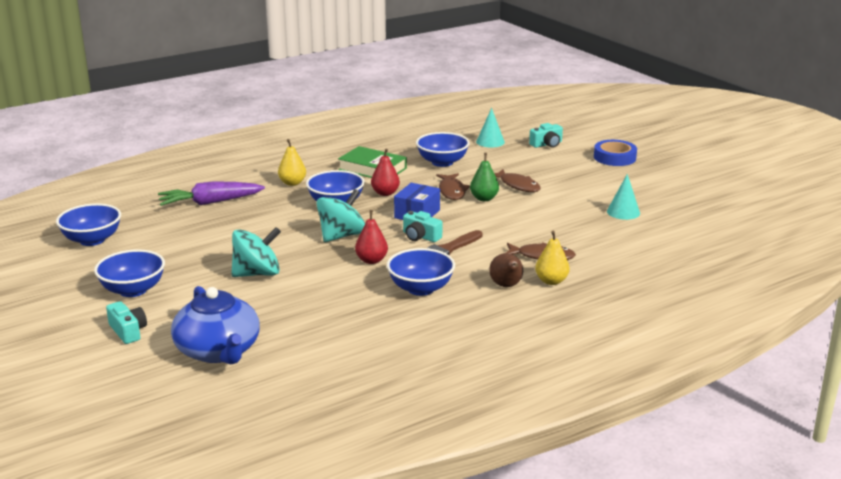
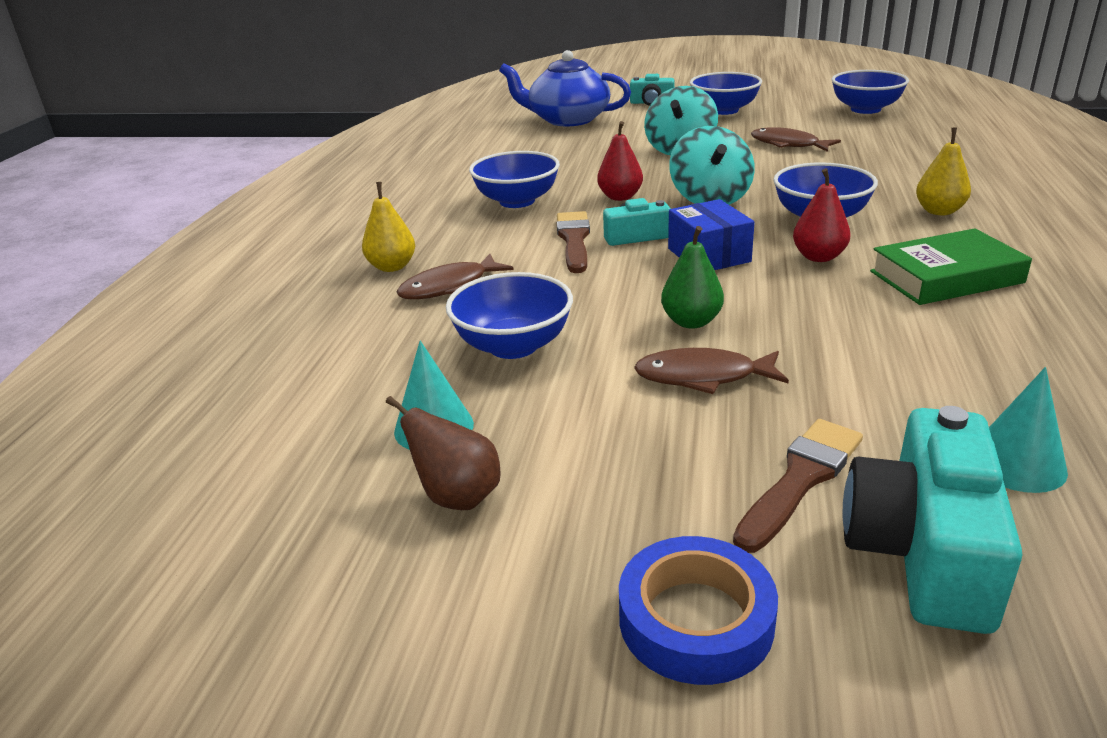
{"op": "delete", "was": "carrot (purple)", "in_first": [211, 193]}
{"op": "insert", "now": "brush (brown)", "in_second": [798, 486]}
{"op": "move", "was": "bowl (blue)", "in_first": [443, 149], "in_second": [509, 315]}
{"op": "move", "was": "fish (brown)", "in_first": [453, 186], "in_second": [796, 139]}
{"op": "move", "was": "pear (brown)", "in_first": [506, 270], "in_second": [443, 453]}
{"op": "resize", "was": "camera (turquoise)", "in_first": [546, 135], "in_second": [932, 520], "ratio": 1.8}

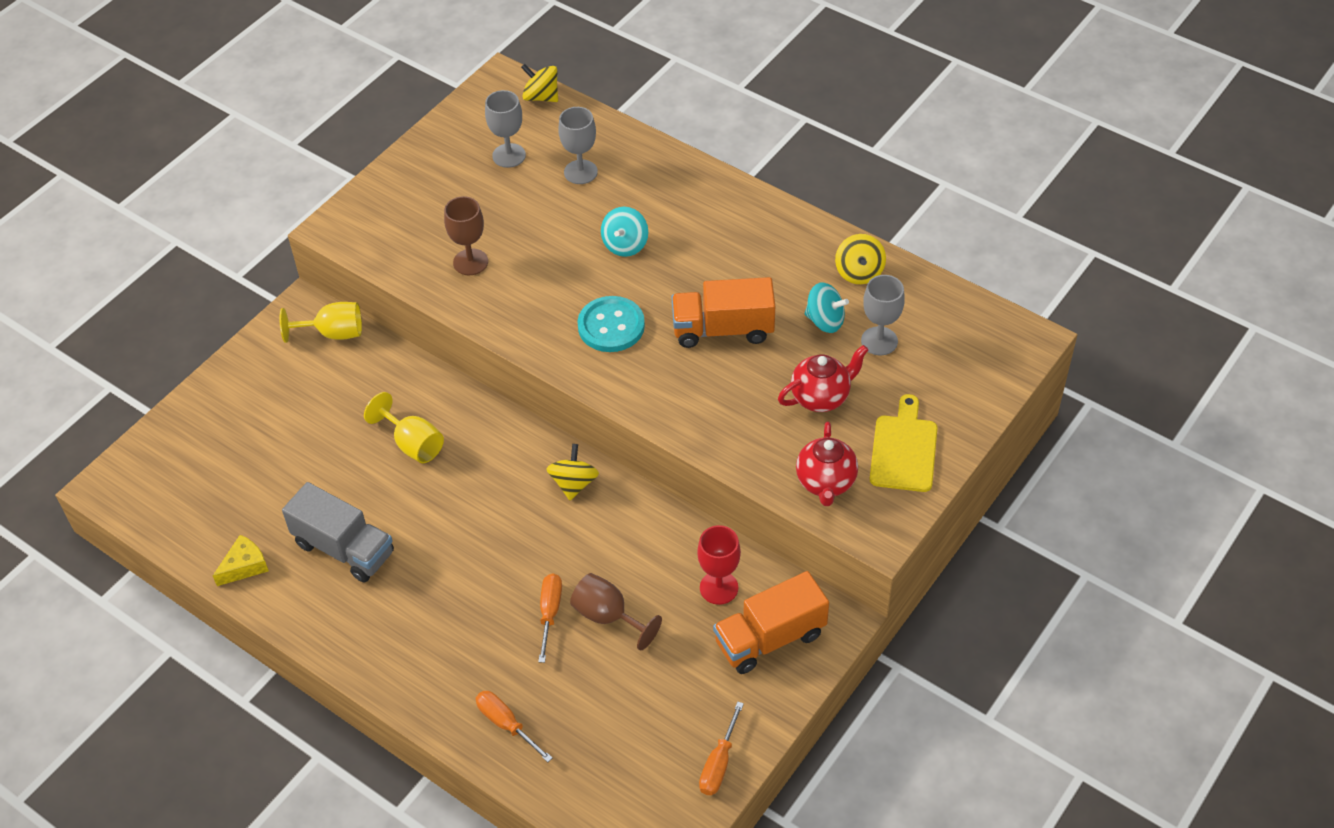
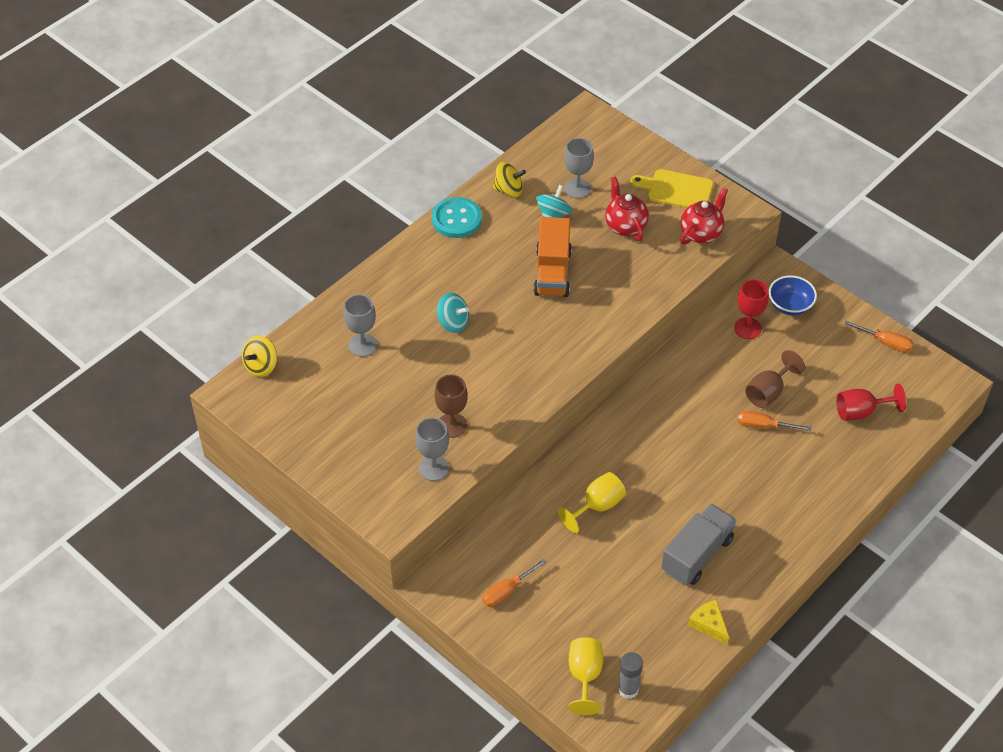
{"op": "delete", "was": "spinning top (yellow)", "in_first": [573, 472]}
{"op": "insert", "now": "glue stick (grey)", "in_second": [630, 675]}
{"op": "insert", "now": "goblet (red)", "in_second": [871, 402]}
{"op": "move", "was": "goblet (yellow)", "in_first": [321, 322], "in_second": [585, 676]}
{"op": "move", "was": "screwdriver (orange)", "in_first": [514, 726], "in_second": [514, 582]}
{"op": "move", "was": "goblet (grey)", "in_first": [505, 129], "in_second": [432, 449]}
{"op": "move", "was": "button (turquoise)", "in_first": [611, 324], "in_second": [457, 217]}
{"op": "replace", "was": "truck (orange)", "now": "bowl (blue)", "in_first": [771, 622], "in_second": [793, 295]}
{"op": "rotate", "was": "teapot (red)", "in_first": [827, 463], "in_second": [704, 216], "clockwise": -60}

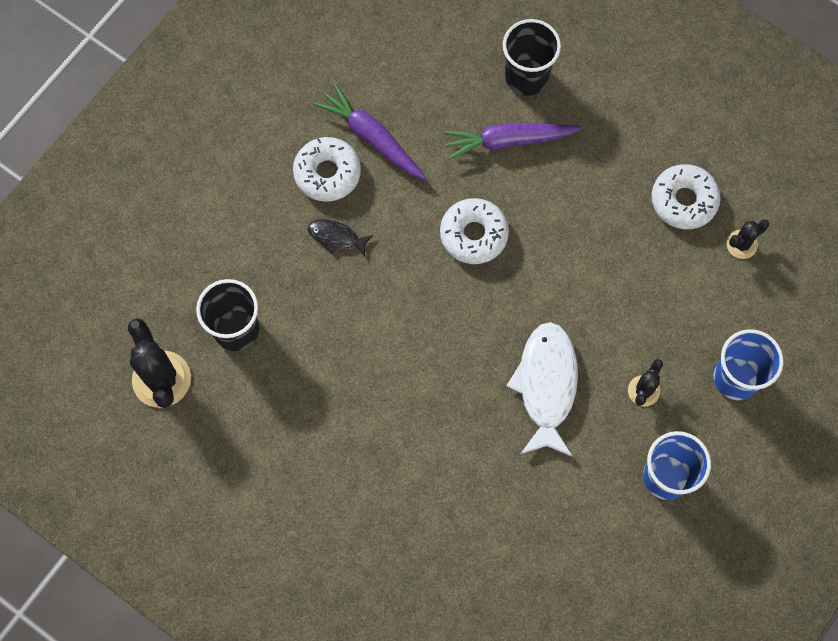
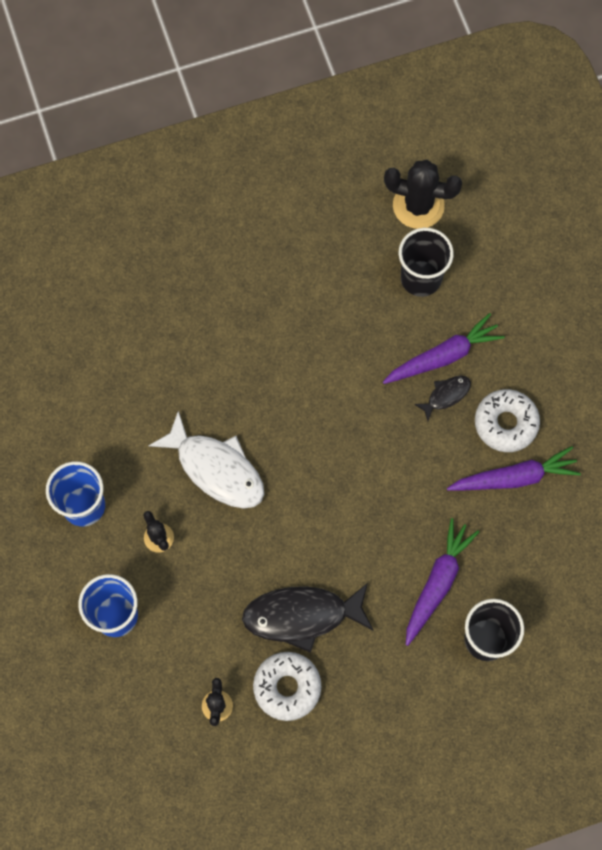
{"op": "delete", "was": "donut (white)", "in_first": [474, 231]}
{"op": "insert", "now": "fish (black)", "in_second": [308, 618]}
{"op": "insert", "now": "carrot (purple)", "in_second": [444, 348]}

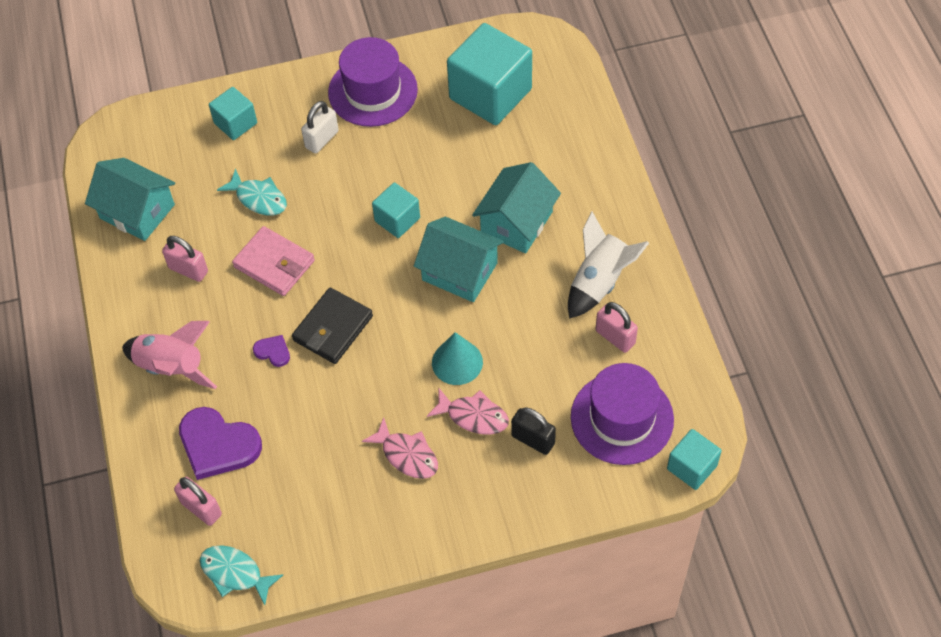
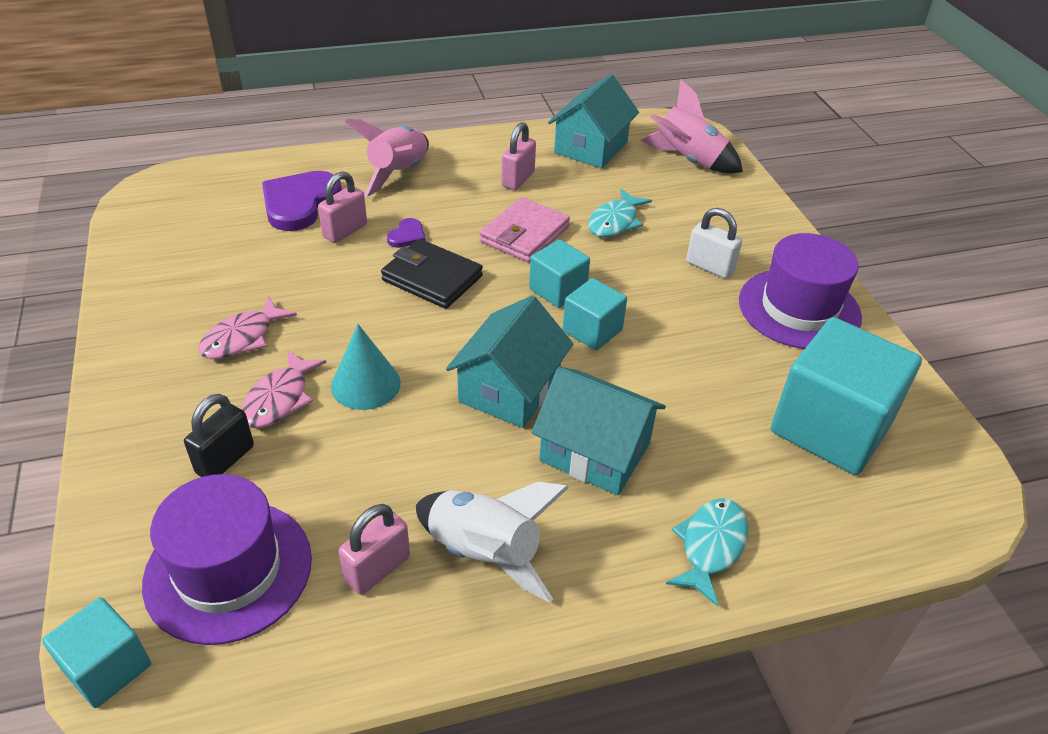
{"op": "insert", "now": "rocket (pink)", "in_second": [692, 126]}
{"op": "move", "was": "padlock (pink)", "in_first": [198, 501], "in_second": [342, 207]}
{"op": "move", "was": "fish (turquoise)", "in_first": [241, 575], "in_second": [707, 552]}
{"op": "move", "was": "cube (turquoise)", "in_first": [233, 113], "in_second": [559, 274]}

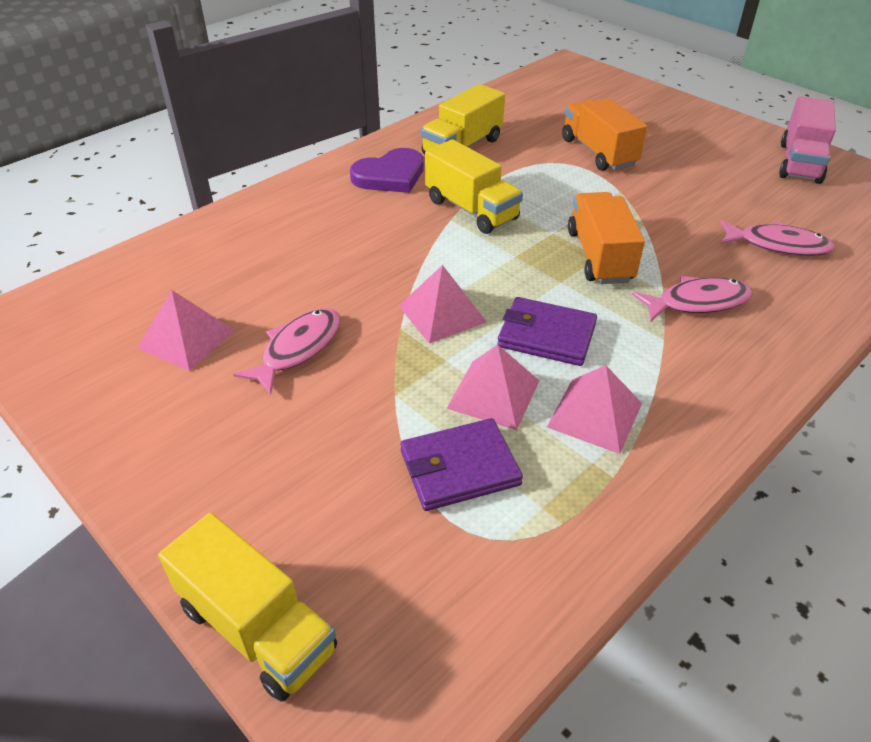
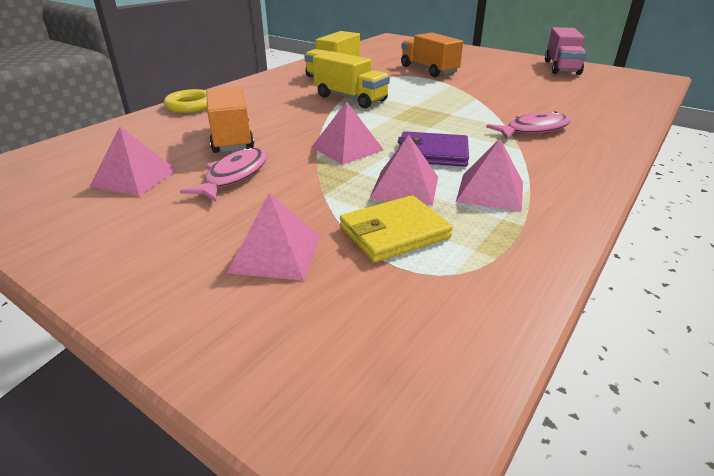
{"op": "delete", "was": "truck (yellow)", "in_first": [247, 607]}
{"op": "delete", "was": "heart (purple)", "in_first": [387, 170]}
{"op": "delete", "was": "fish (pink)", "in_first": [777, 238]}
{"op": "insert", "now": "ring (yellow)", "in_second": [185, 101]}
{"op": "insert", "now": "pyramid (pink)", "in_second": [273, 237]}
{"op": "move", "was": "truck (orange)", "in_first": [606, 238], "in_second": [230, 119]}
{"op": "recolor", "was": "wallet (purple)", "now": "wallet (yellow)", "in_first": [461, 464], "in_second": [396, 228]}

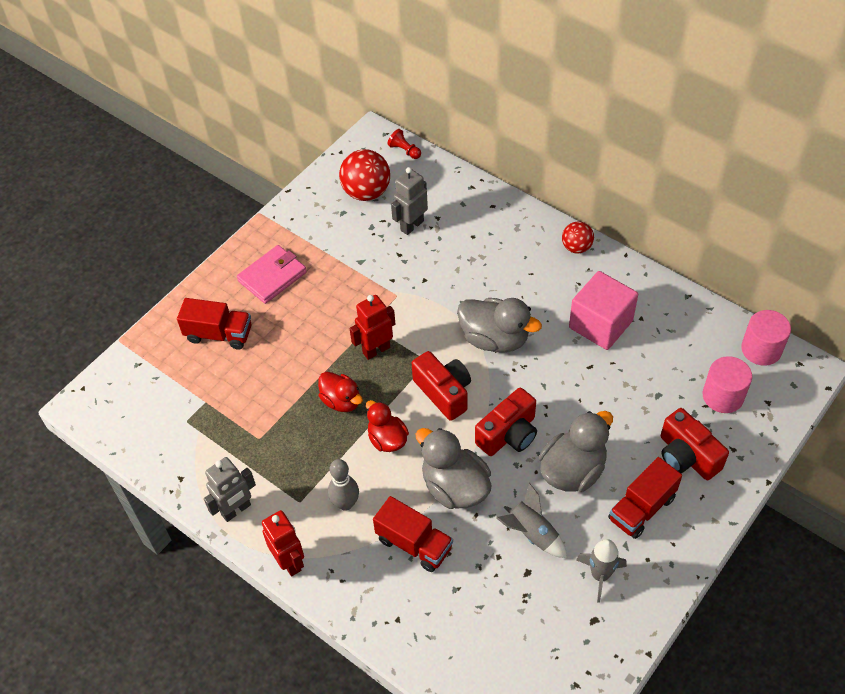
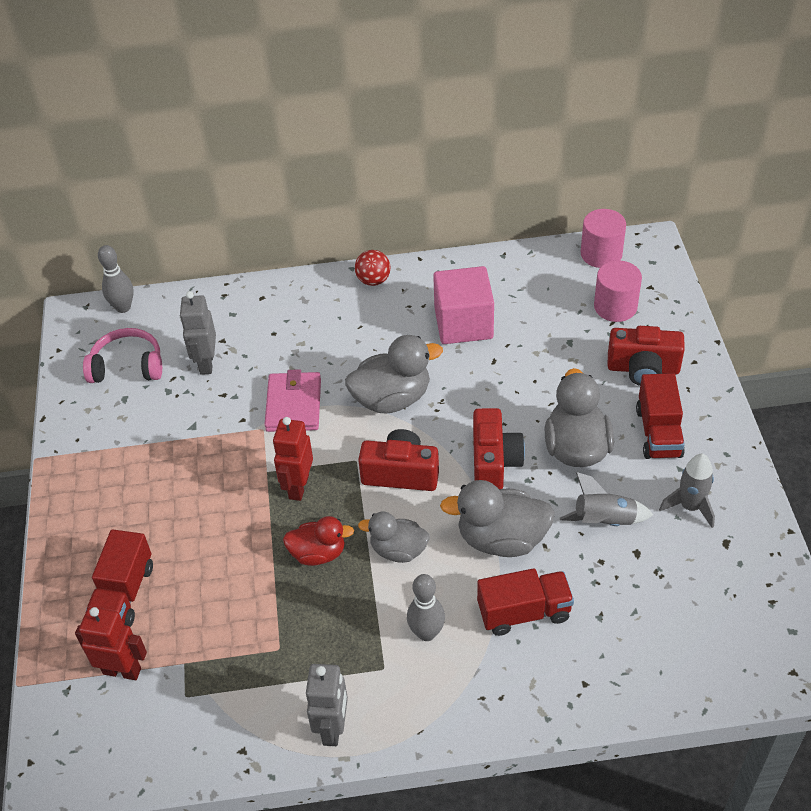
{"op": "move", "was": "wallet (pink)", "in_first": [272, 274], "in_second": [292, 400]}
{"op": "move", "was": "robot (red)", "in_first": [283, 543], "in_second": [111, 643]}
{"op": "replace", "was": "ball (red)", "now": "headphones (pink)", "in_first": [364, 175], "in_second": [122, 355]}
{"op": "replace", "was": "pawn (red)", "now": "bowling pin (grey)", "in_first": [404, 144], "in_second": [116, 279]}
{"op": "recolor", "was": "duck (red)", "now": "duck (grey)", "in_first": [387, 426], "in_second": [394, 537]}
{"op": "rotate", "was": "truck (red)", "in_first": [214, 324], "in_second": [119, 578], "clockwise": 135}

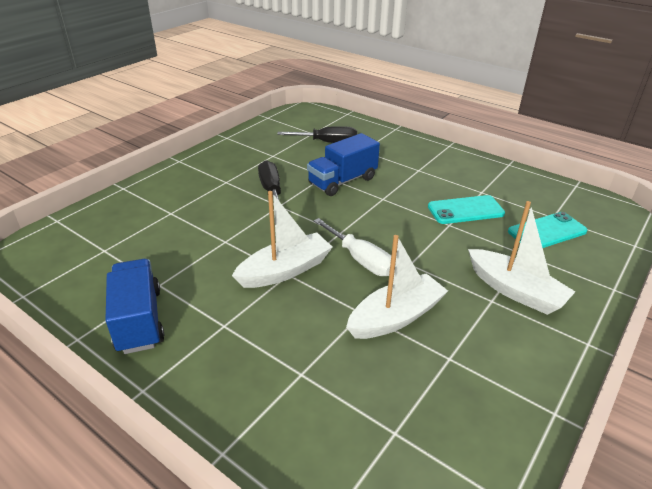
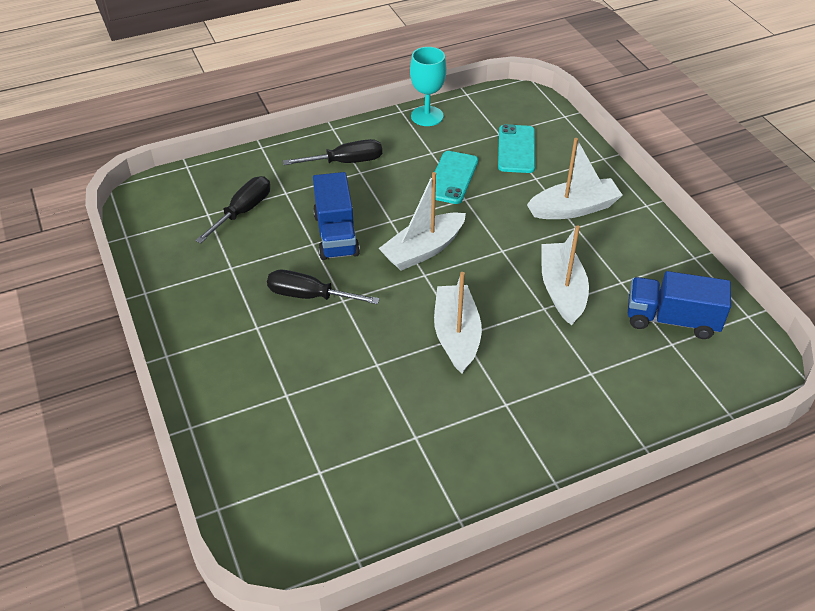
{"op": "delete", "was": "screwdriver (white)", "in_first": [352, 247]}
{"op": "insert", "now": "screwdriver (black)", "in_second": [332, 152]}
{"op": "insert", "now": "boat (white)", "in_second": [422, 221]}
{"op": "insert", "now": "goblet (turquoise)", "in_second": [428, 86]}
{"op": "move", "was": "truck (blue)", "in_first": [134, 306], "in_second": [679, 305]}

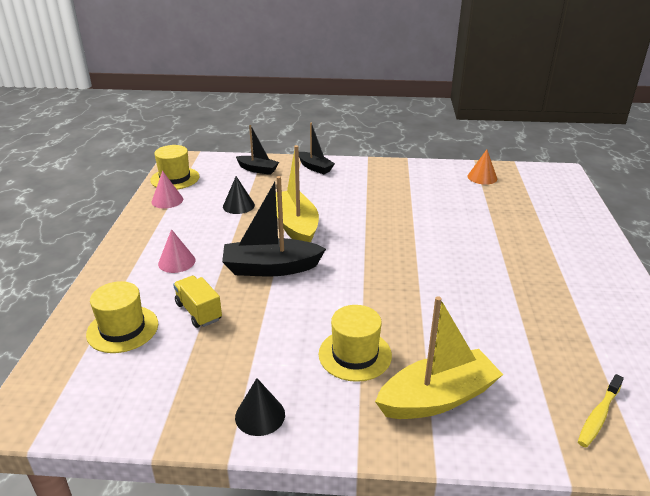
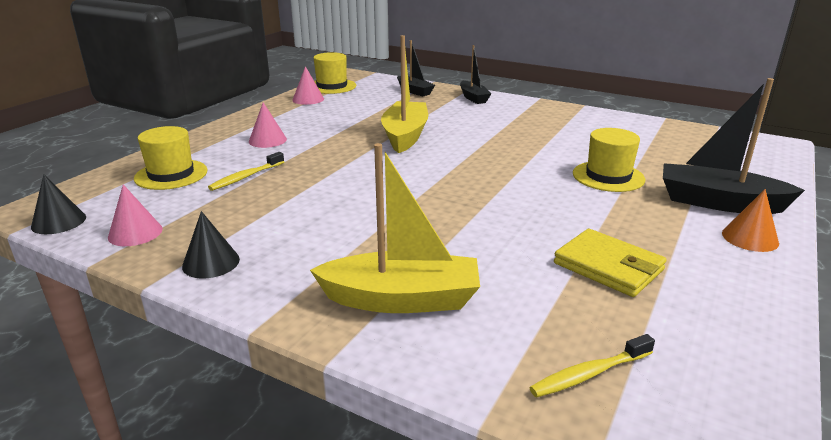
{"op": "insert", "now": "cone (pink)", "in_second": [135, 215]}
{"op": "insert", "now": "wallet (yellow)", "in_second": [610, 263]}
{"op": "move", "was": "boat (black)", "in_first": [274, 226], "in_second": [734, 146]}
{"op": "move", "was": "cone (black)", "in_first": [239, 195], "in_second": [58, 204]}
{"op": "move", "was": "hat (yellow)", "in_first": [355, 343], "in_second": [609, 160]}
{"op": "move", "was": "cone (orange)", "in_first": [482, 167], "in_second": [750, 220]}
{"op": "replace", "was": "truck (yellow)", "now": "toothbrush (yellow)", "in_first": [197, 302], "in_second": [246, 171]}

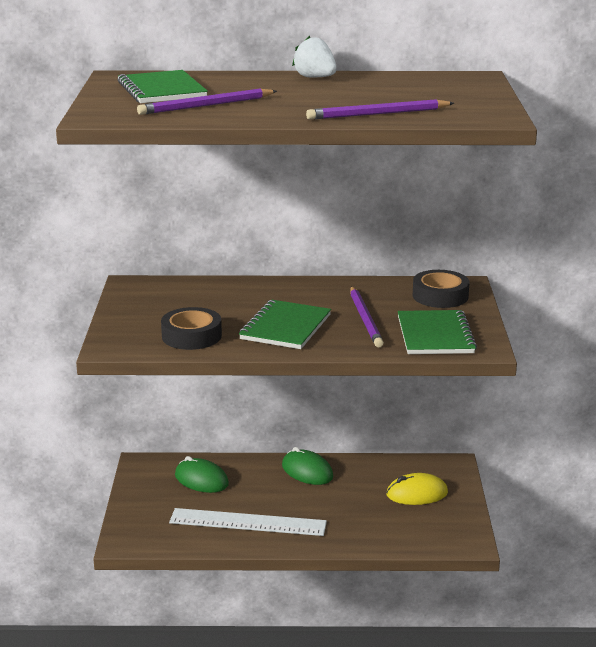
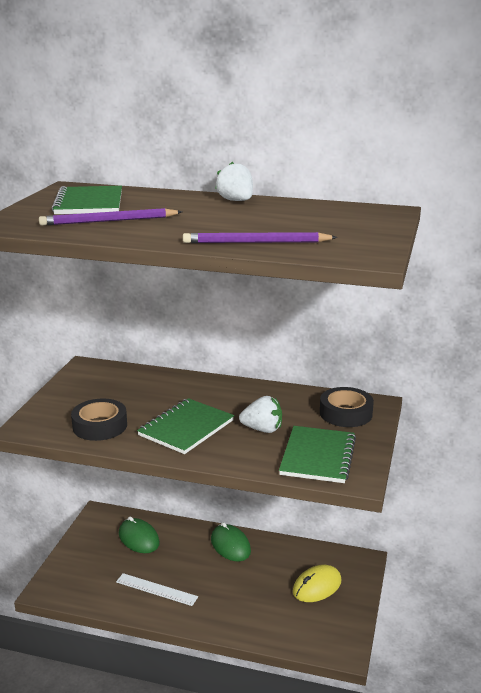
{"op": "replace", "was": "pencil (purple)", "now": "strawberry (white)", "in_first": [367, 316], "in_second": [260, 414]}
{"op": "rotate", "was": "mouse (yellow)", "in_first": [417, 489], "in_second": [317, 583], "clockwise": -45}
{"op": "resize", "was": "ruler (white)", "in_first": [248, 522], "in_second": [157, 589], "ratio": 0.62}

